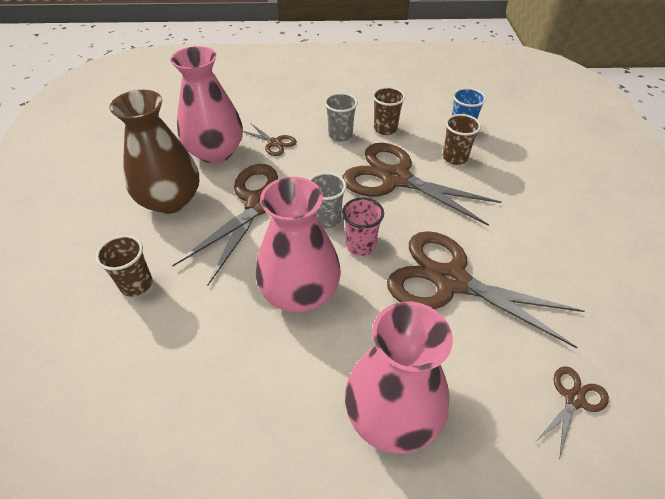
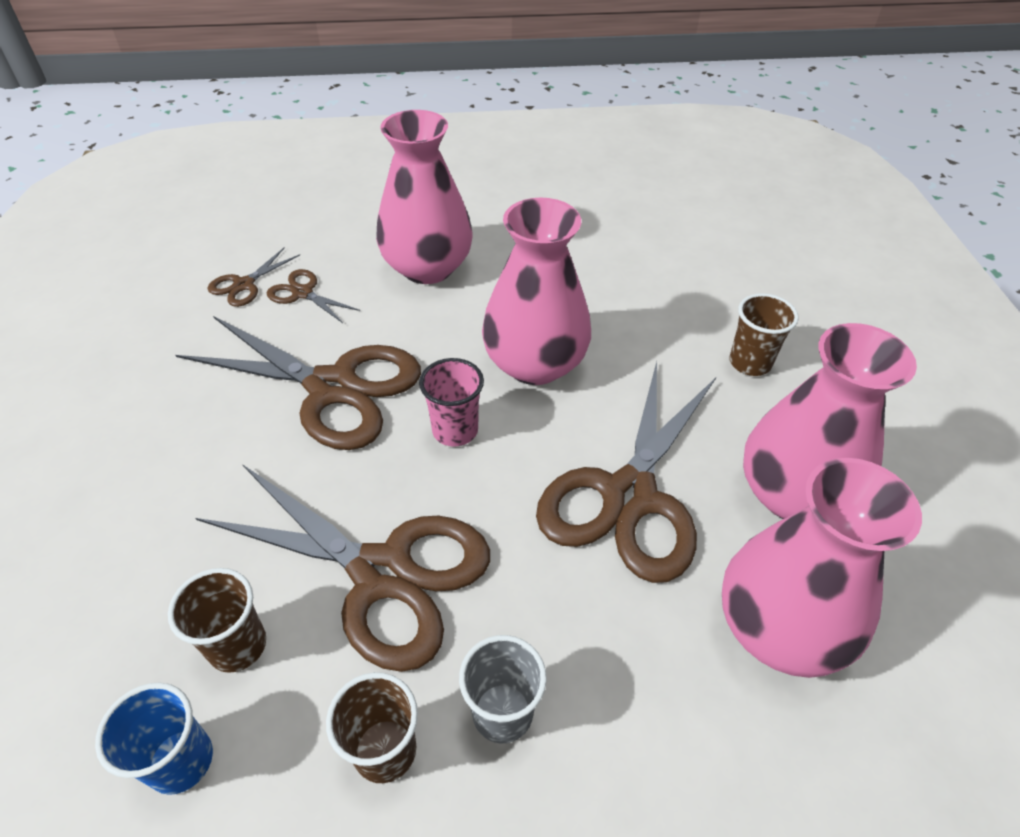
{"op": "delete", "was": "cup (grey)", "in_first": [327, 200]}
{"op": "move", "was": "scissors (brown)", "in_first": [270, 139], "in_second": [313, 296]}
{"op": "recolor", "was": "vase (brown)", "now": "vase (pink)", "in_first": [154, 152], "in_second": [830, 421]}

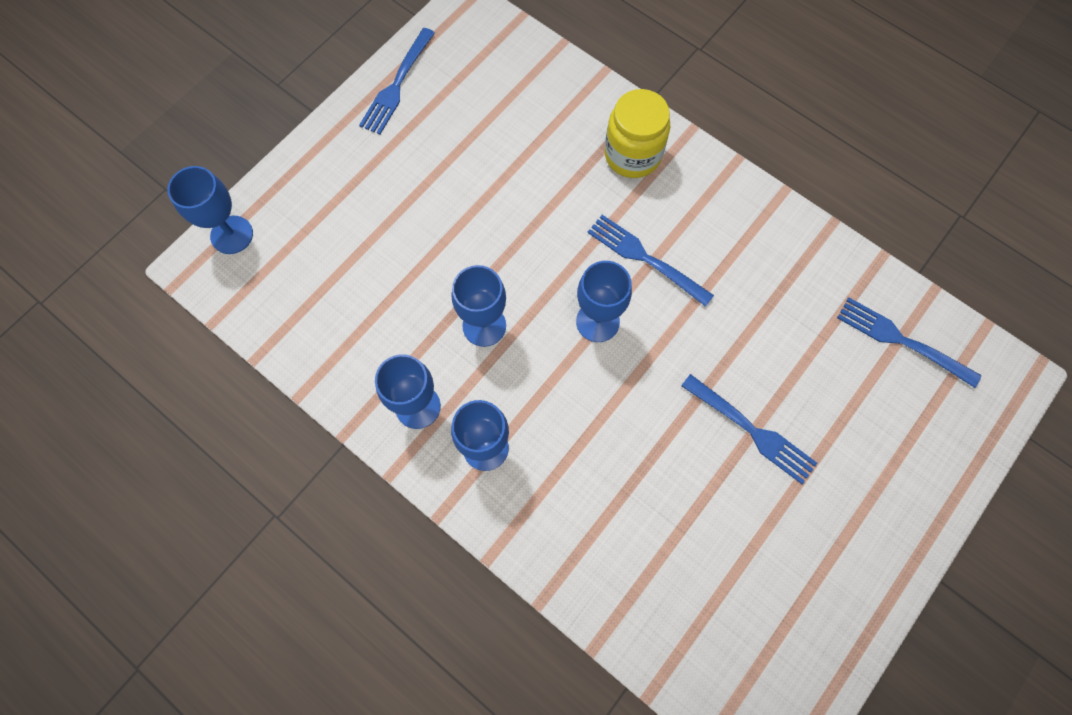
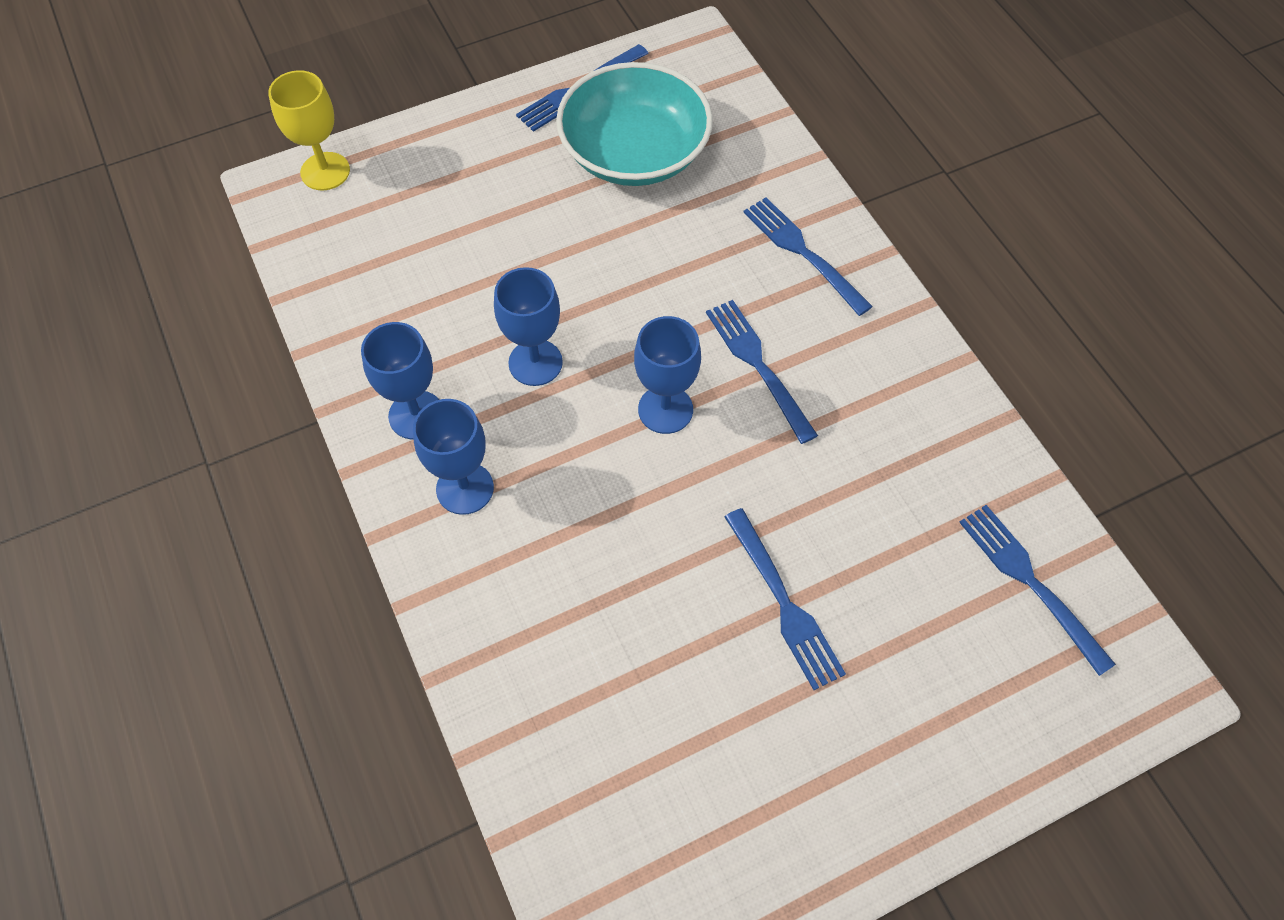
{"op": "insert", "now": "bowl (turquoise)", "in_second": [634, 124]}
{"op": "replace", "was": "jar (yellow)", "now": "fork (blue)", "in_first": [637, 133], "in_second": [808, 256]}
{"op": "recolor", "was": "goblet (blue)", "now": "goblet (yellow)", "in_first": [210, 210], "in_second": [309, 130]}

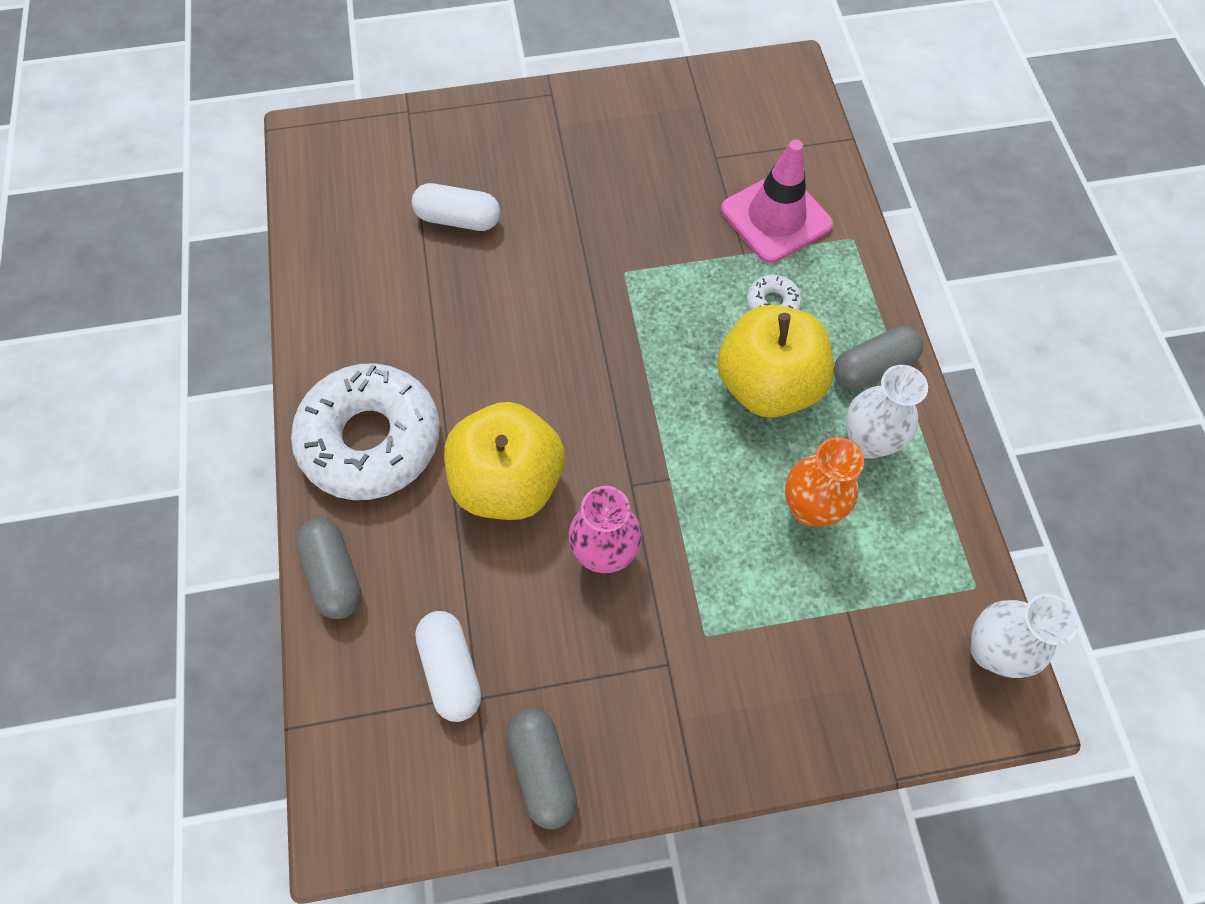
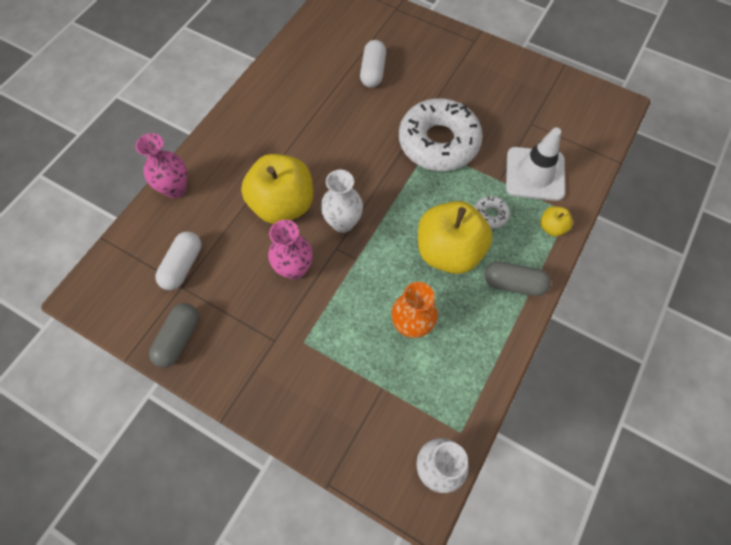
{"op": "insert", "now": "apple (yellow)", "in_second": [556, 221]}
{"op": "move", "was": "donut (white)", "in_first": [365, 431], "in_second": [441, 134]}
{"op": "move", "was": "vase (white)", "in_first": [887, 412], "in_second": [342, 201]}
{"op": "replace", "was": "capsule (grey)", "now": "vase (pink)", "in_first": [329, 568], "in_second": [161, 165]}
{"op": "recolor", "was": "traffic cone (pink)", "now": "traffic cone (white)", "in_first": [777, 201], "in_second": [535, 164]}
{"op": "rotate", "was": "capsule (white)", "in_first": [456, 207], "in_second": [373, 64], "clockwise": 45}

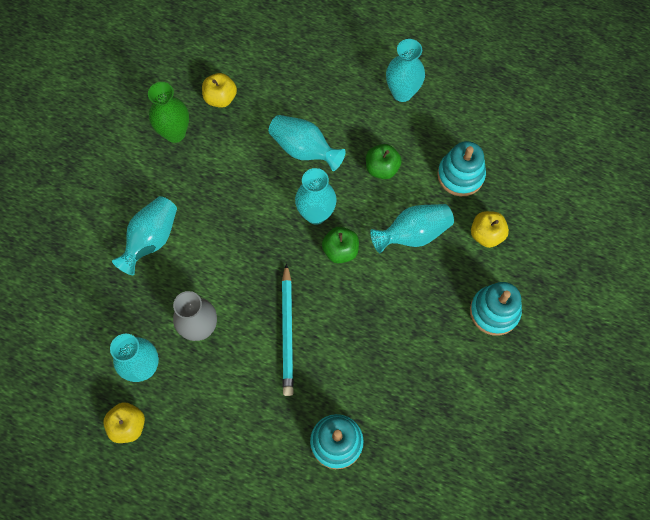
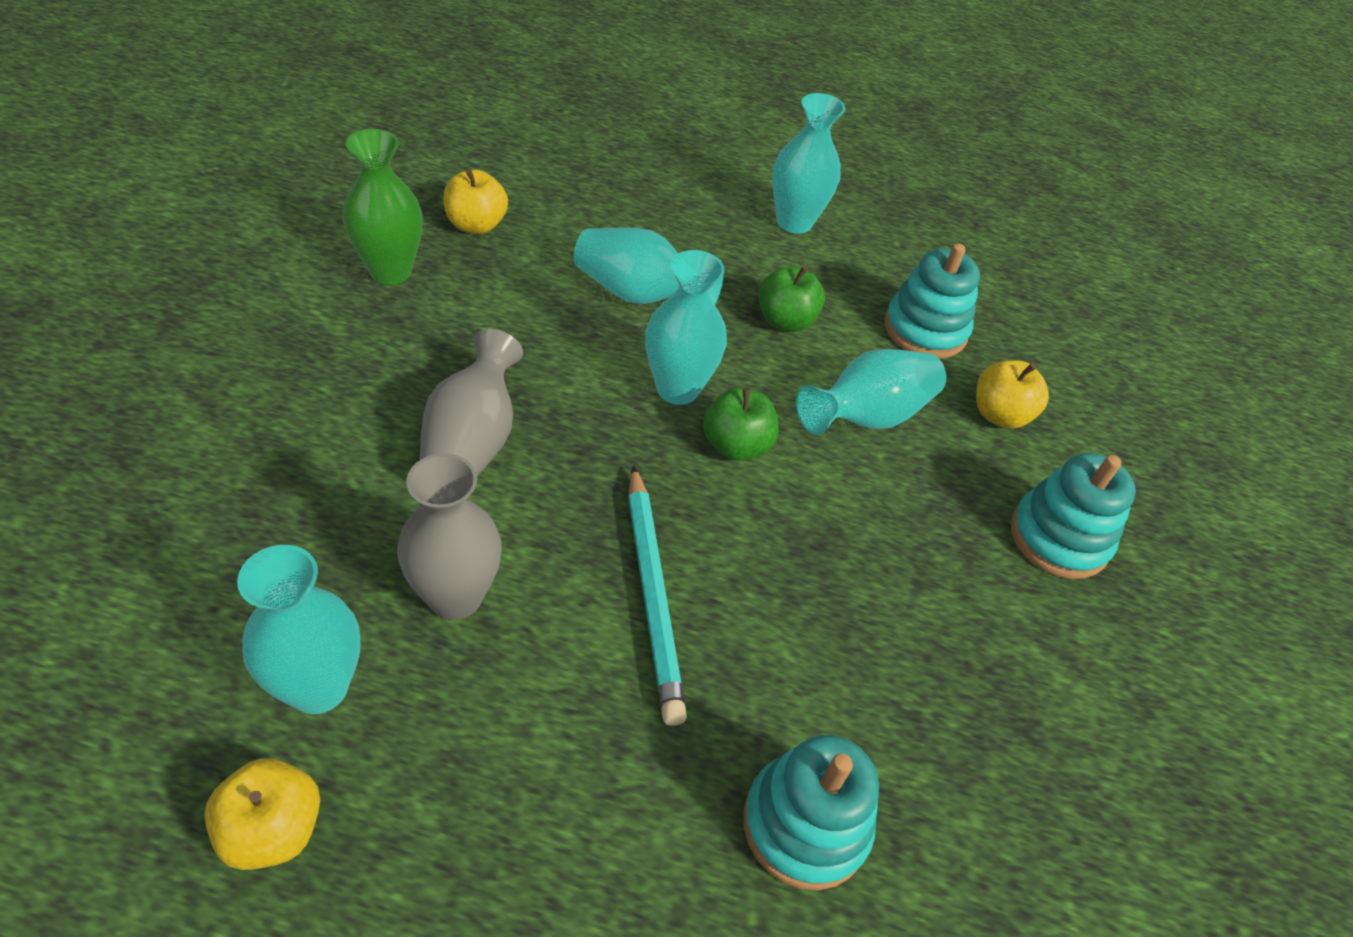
{"op": "delete", "was": "vase (turquoise)", "in_first": [144, 235]}
{"op": "insert", "now": "vase (grey)", "in_second": [471, 402]}

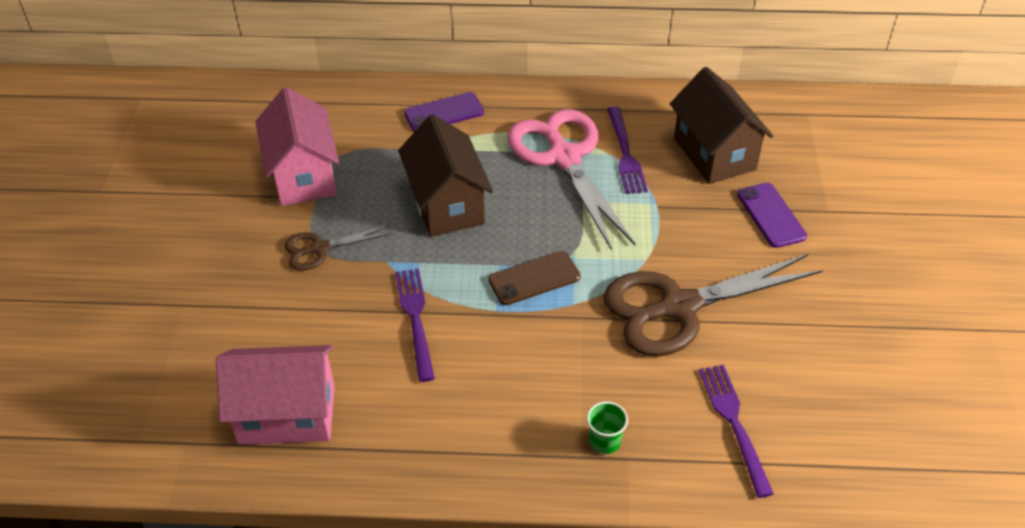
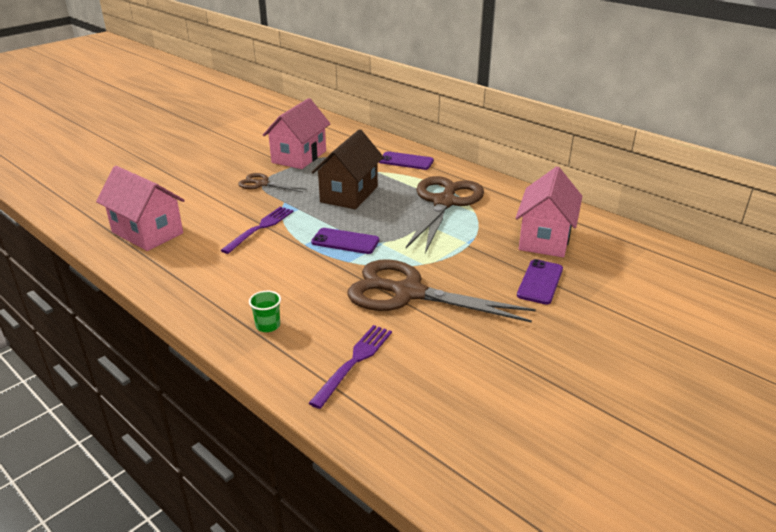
{"op": "delete", "was": "fork (purple)", "in_first": [627, 150]}
{"op": "recolor", "was": "phone (brown)", "now": "phone (purple)", "in_first": [534, 278], "in_second": [345, 241]}
{"op": "recolor", "was": "scissors (pink)", "now": "scissors (brown)", "in_first": [571, 179], "in_second": [445, 214]}
{"op": "recolor", "was": "house (brown)", "now": "house (pink)", "in_first": [721, 125], "in_second": [549, 212]}

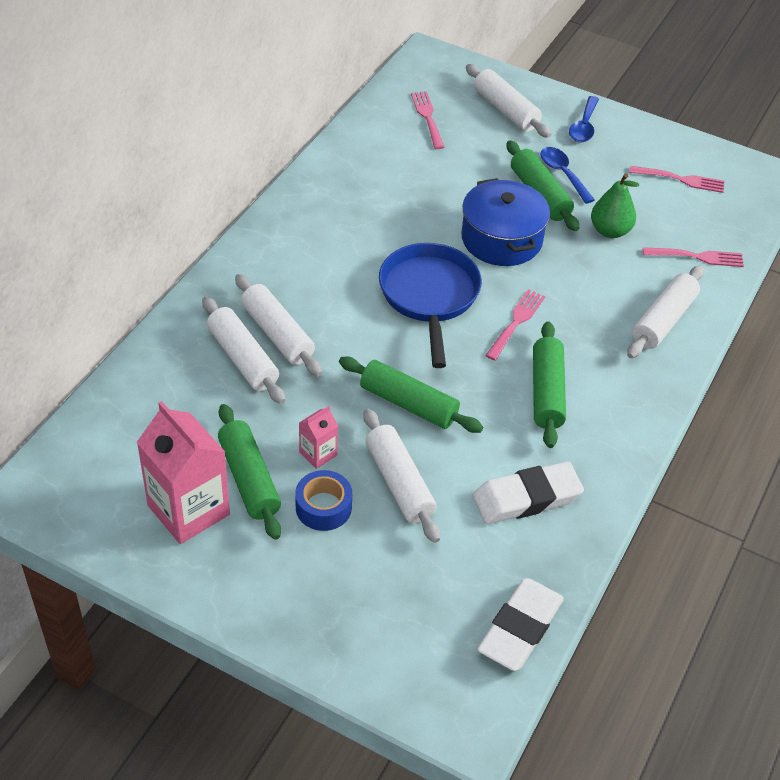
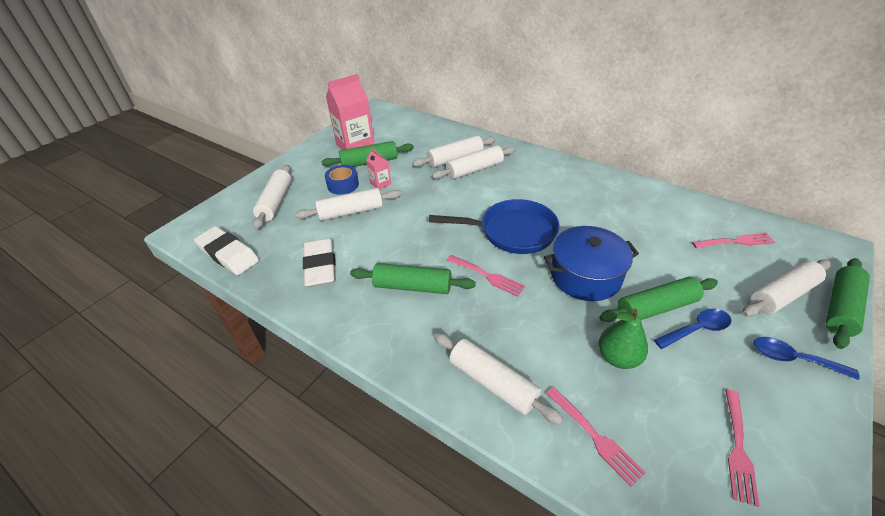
{"op": "insert", "now": "rolling pin (white)", "in_second": [272, 197]}
{"op": "move", "was": "rolling pin (green)", "in_first": [411, 395], "in_second": [848, 303]}
{"op": "rotate", "was": "fork (pink)", "in_first": [693, 257], "in_second": [596, 437], "clockwise": -45}

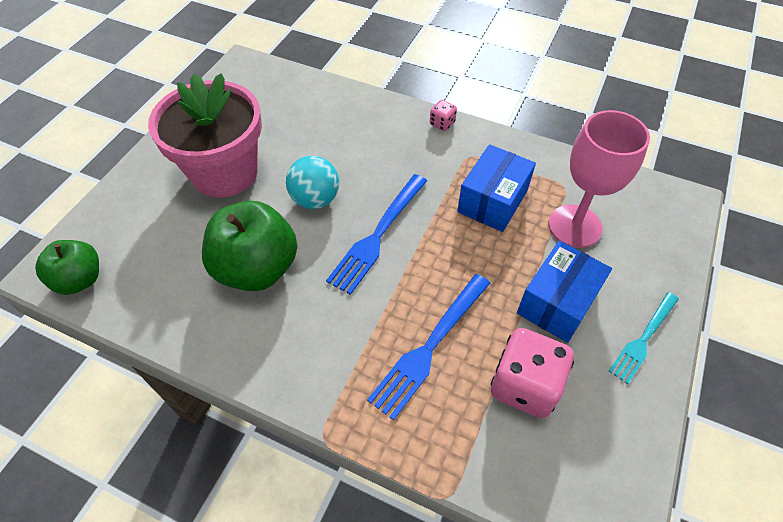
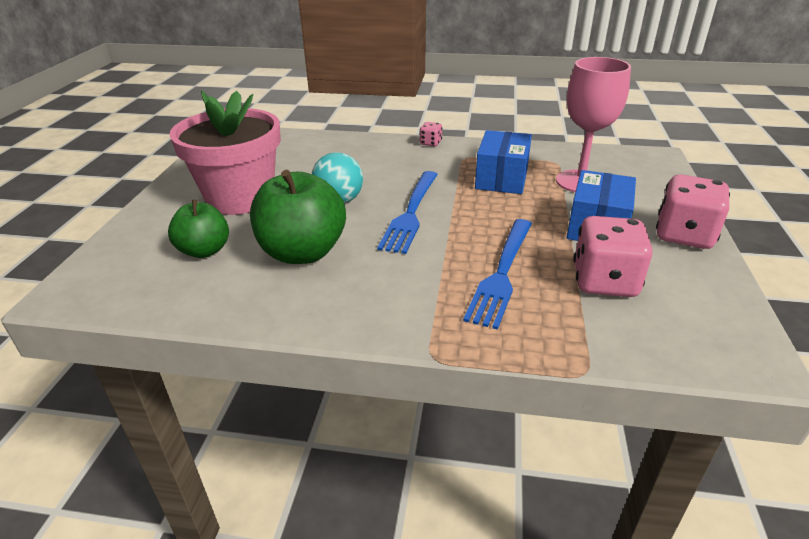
{"op": "move", "was": "apple (green)", "in_first": [67, 267], "in_second": [198, 229]}
{"op": "replace", "was": "fork (turquoise)", "now": "dice (pink)", "in_first": [644, 338], "in_second": [693, 211]}

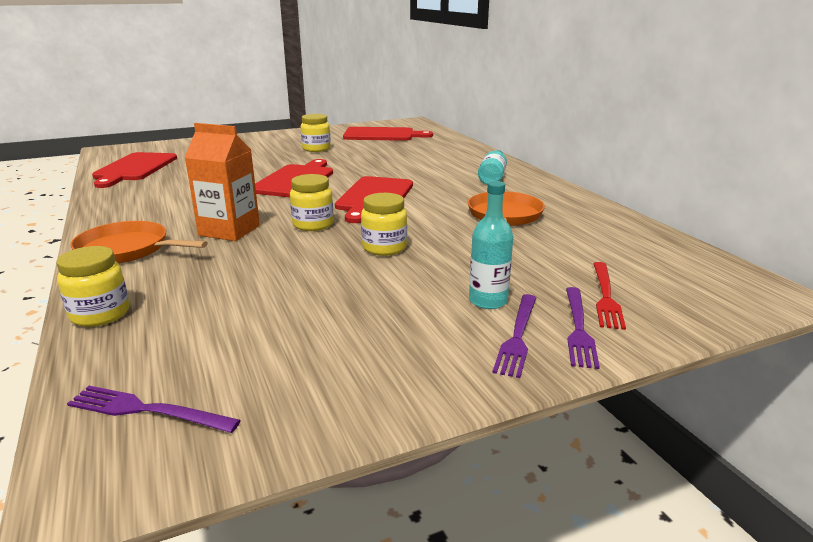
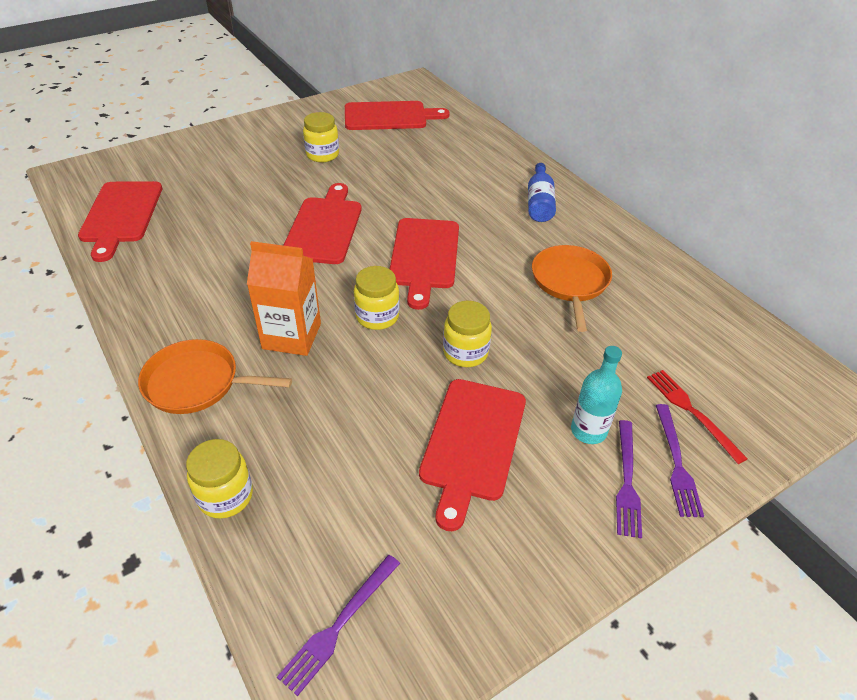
{"op": "insert", "now": "cutting board (red)", "in_second": [472, 455]}
{"op": "recolor", "was": "bottle (turquoise)", "now": "bottle (blue)", "in_first": [492, 167], "in_second": [542, 192]}
{"op": "rotate", "was": "fork (purple)", "in_first": [154, 409], "in_second": [338, 625], "clockwise": -60}
{"op": "rotate", "was": "fork (red)", "in_first": [609, 296], "in_second": [697, 417], "clockwise": 150}

